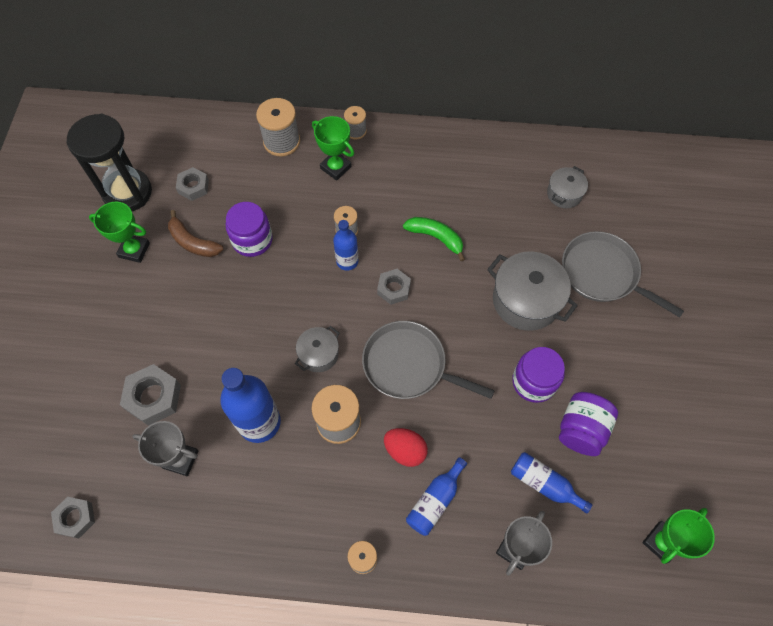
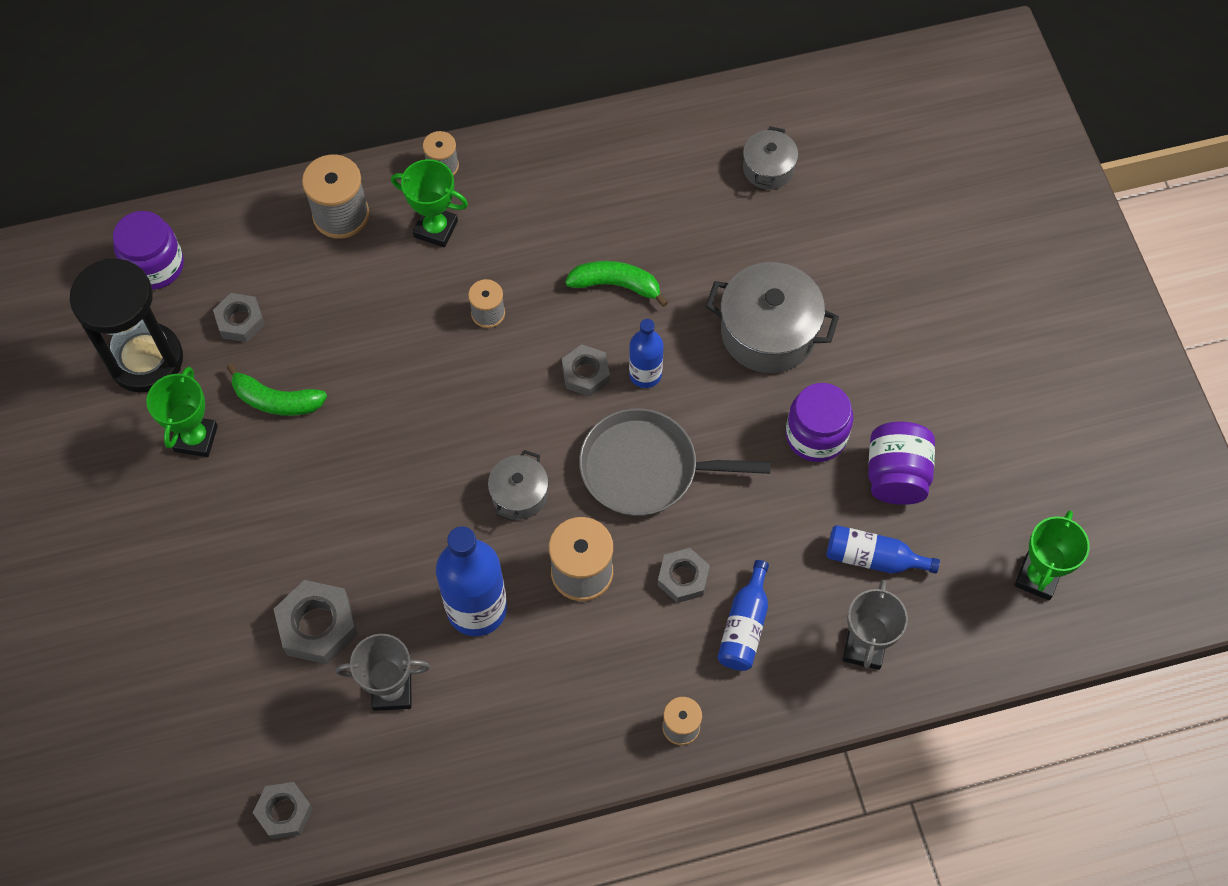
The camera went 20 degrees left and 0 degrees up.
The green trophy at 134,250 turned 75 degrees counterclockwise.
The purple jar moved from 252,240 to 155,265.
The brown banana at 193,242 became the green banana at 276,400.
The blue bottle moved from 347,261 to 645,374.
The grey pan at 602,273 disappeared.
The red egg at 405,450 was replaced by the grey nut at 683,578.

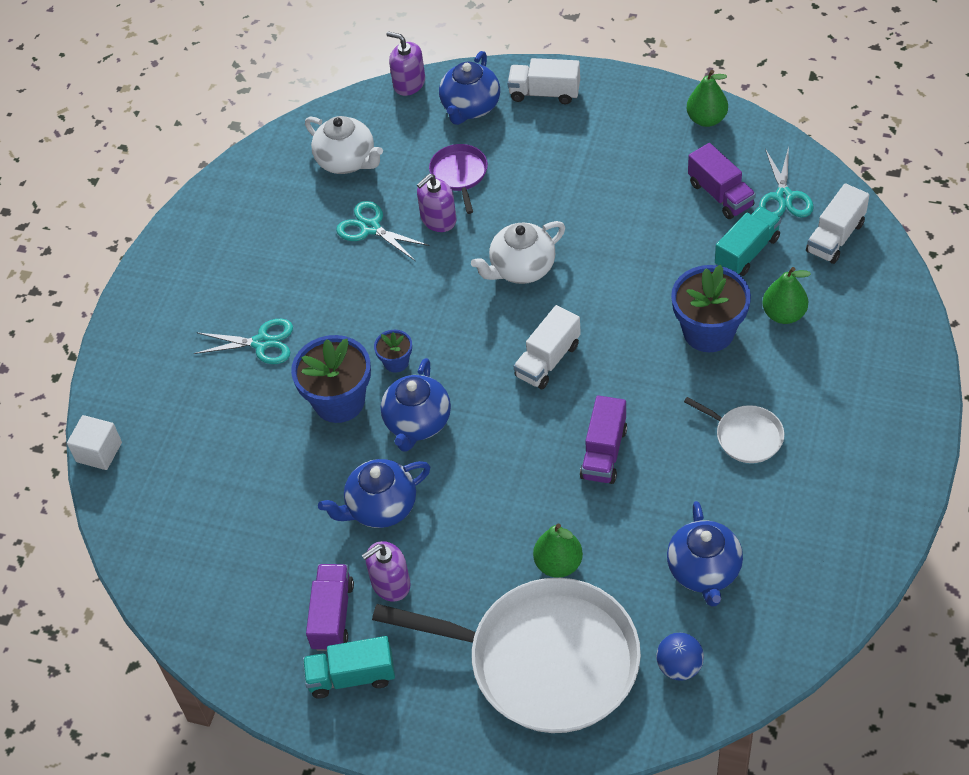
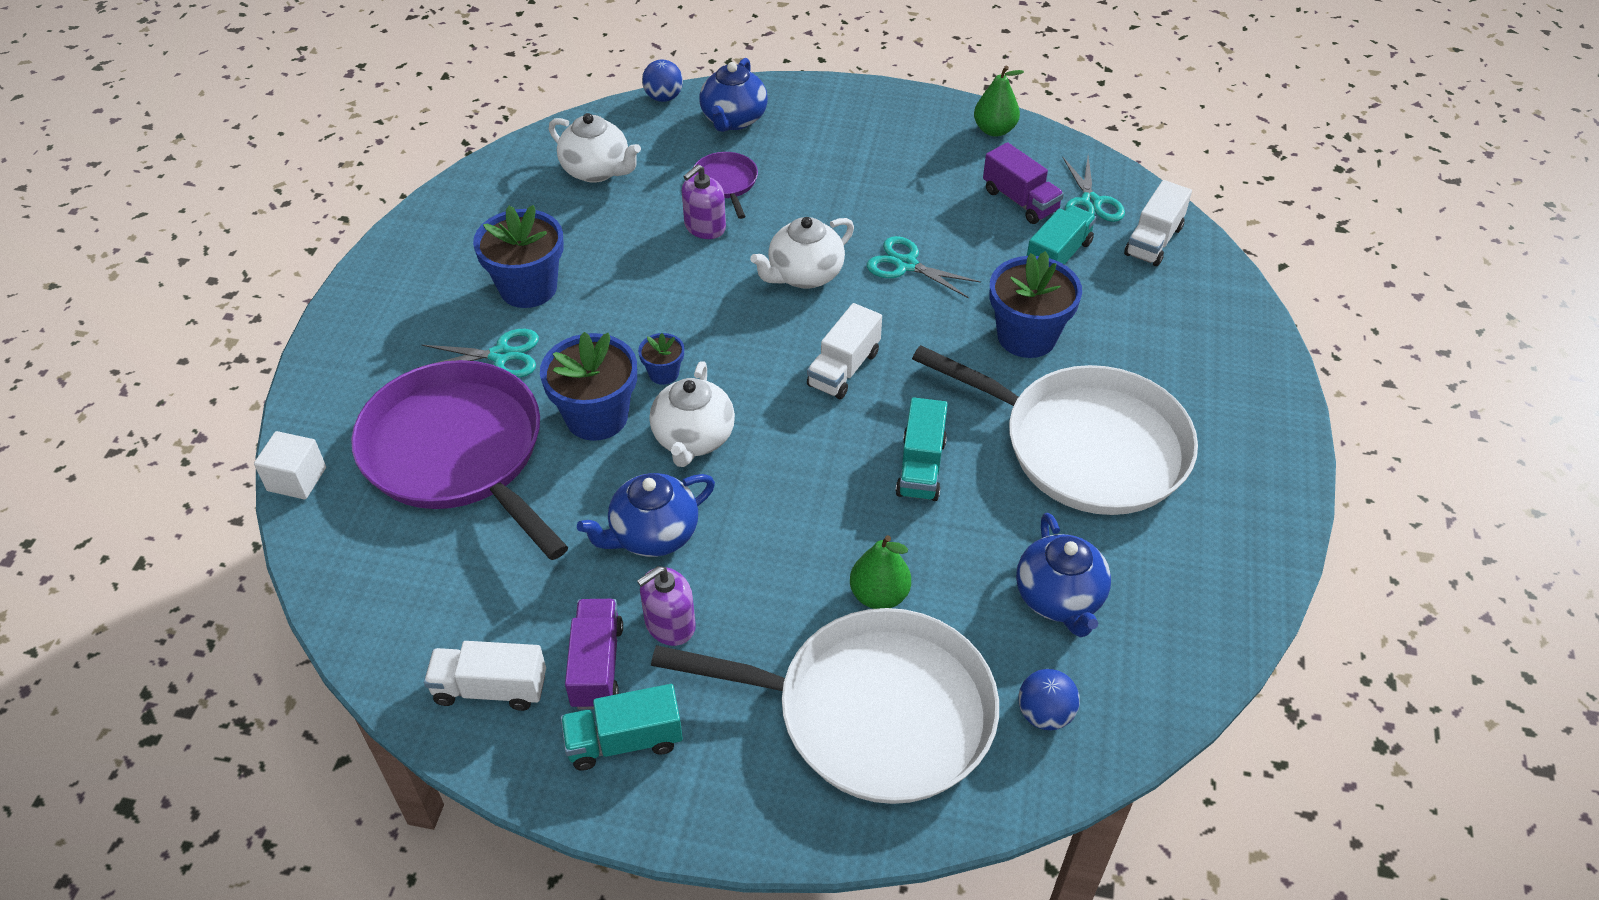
The camera went 10 degrees left and 5 degrees down.
The purple soap dispenser at 409,83 was replaced by the blue ball at 664,97.
The white truck moved from 544,93 to 490,688.
The turquoise scissors moved from 370,228 to 906,264.
The green pear at 784,314 disappeared.
The blue teapot at 417,423 became the white teapot at 693,439.
The purple truck at 604,453 became the turquoise truck at 921,467.
The white pan at 745,436 changed to 2.33 times the size.
The blue flower pot at 528,288 appeared.
The purple pan at 458,453 appeared.

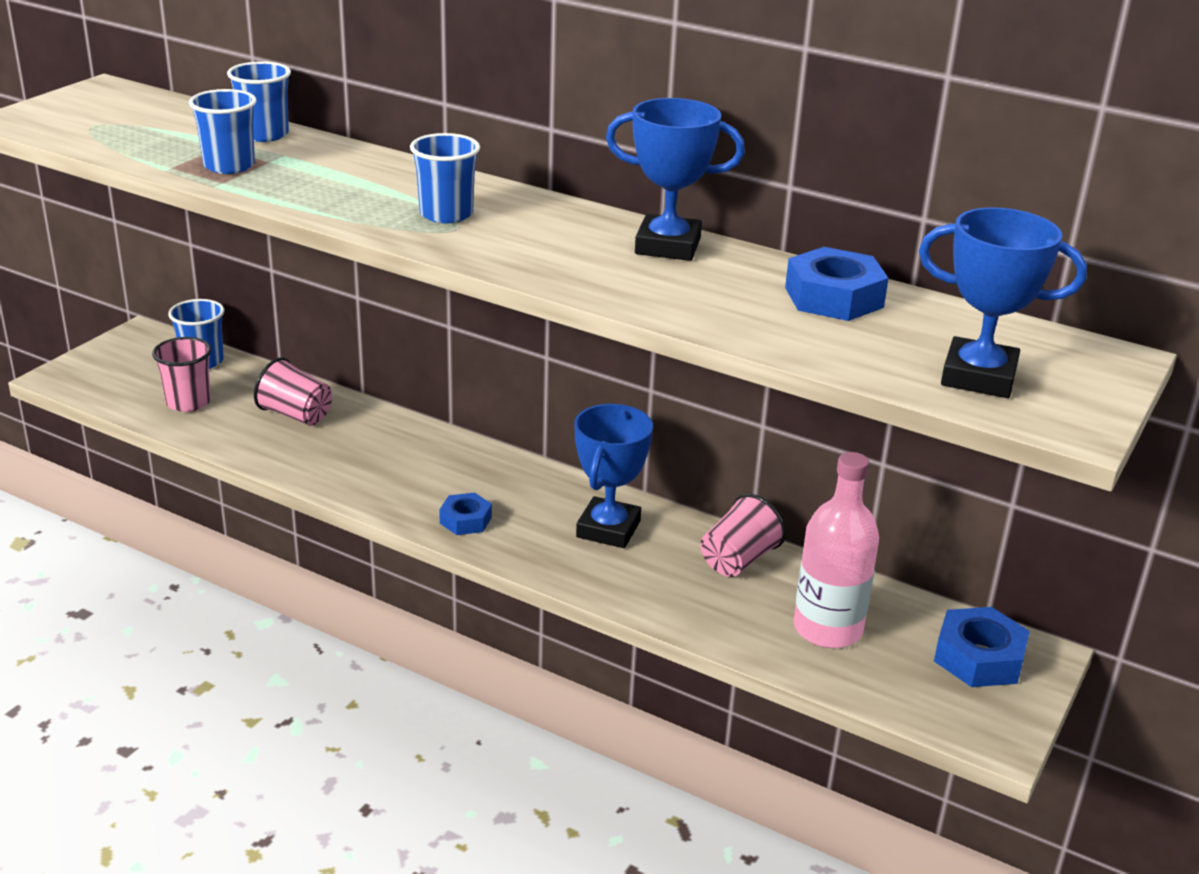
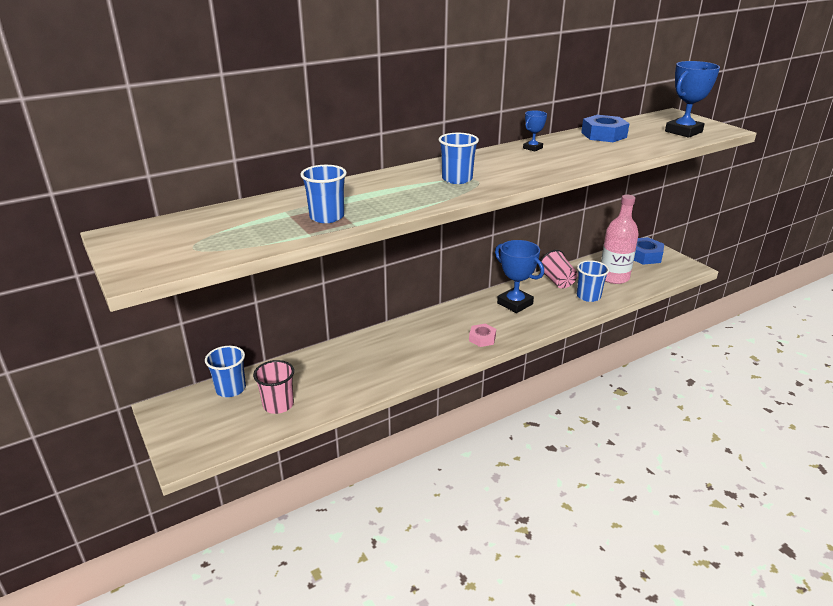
The camera went 60 degrees left and 0 degrees up.
The blue cup moved from 264,134 to 588,296.
The blue trophy at 668,246 changed to 0.51 times the size.
The pink cup at 296,415 disappeared.
The blue nut at 465,520 became the pink nut at 482,338.

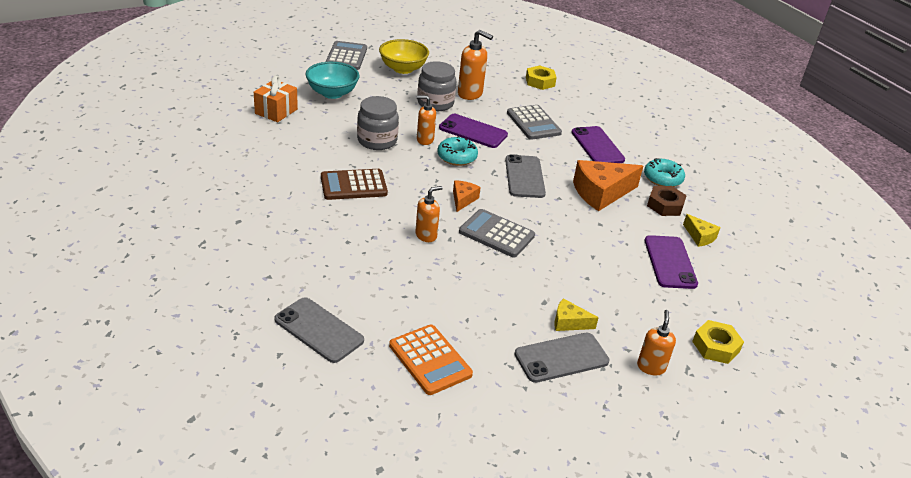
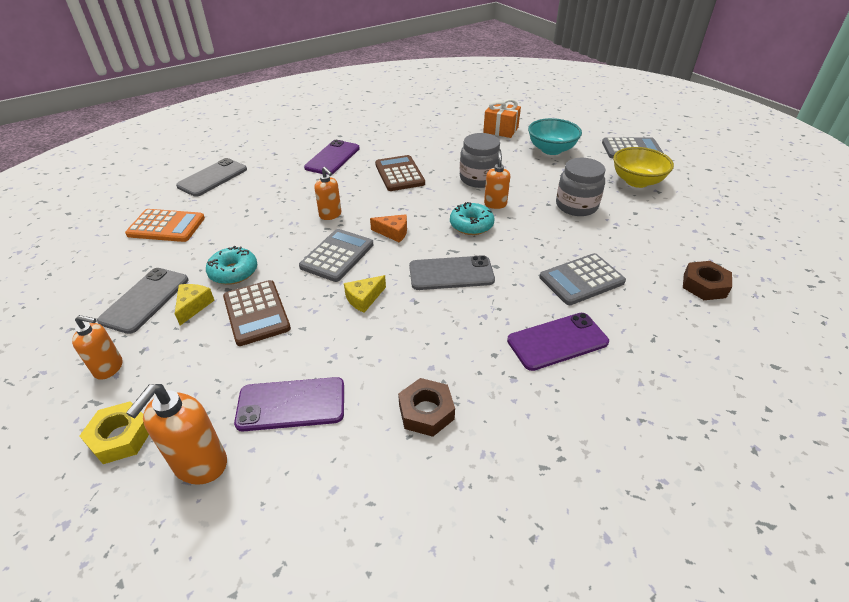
The camera went 90 degrees right and 5 degrees up.
The orange soap dispenser moved from 470,94 to 200,465.
The yellow nut at 540,82 became the brown nut at 704,285.
The purple phone moved from 473,131 to 332,158.
The turquoise donut moved from 662,179 to 233,272.
The orange cheese at 601,193 disappeared.
The yellow cheese moved from 700,237 to 364,298.
The orange calculator at 430,360 turned 135 degrees counterclockwise.
The grey phone at 561,358 turned 45 degrees clockwise.
The brown calculator at 256,313 appeared.

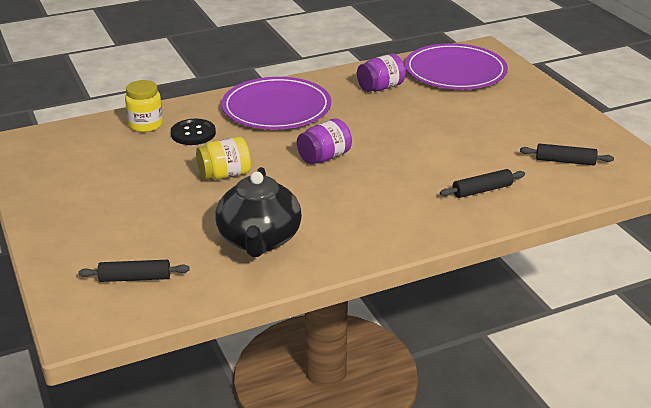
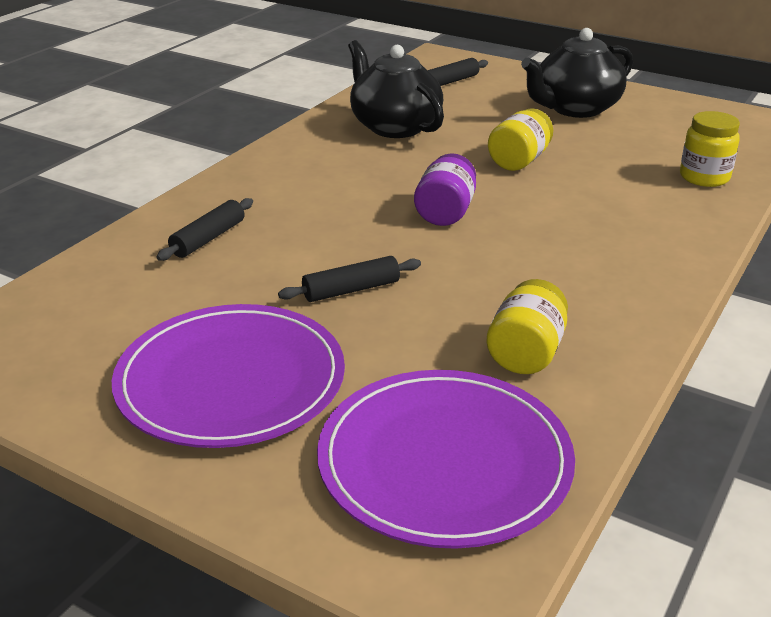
The camera went 145 degrees right and 0 degrees up.
The purple jar at 380,87 became the yellow jar at 526,353.
The purple plate moved from 276,108 to 231,380.
The black button at 193,133 disappeared.
The black rolling pin moved from 565,161 to 351,290.
The black teapot at 575,108 appeared.

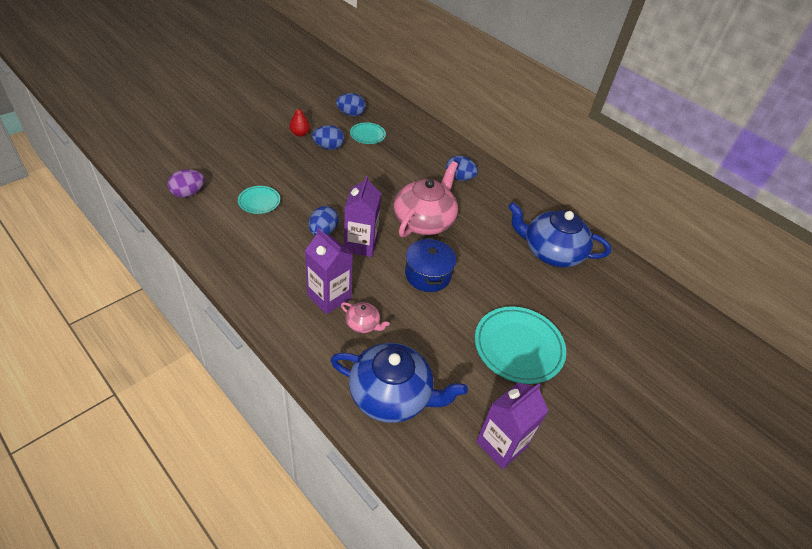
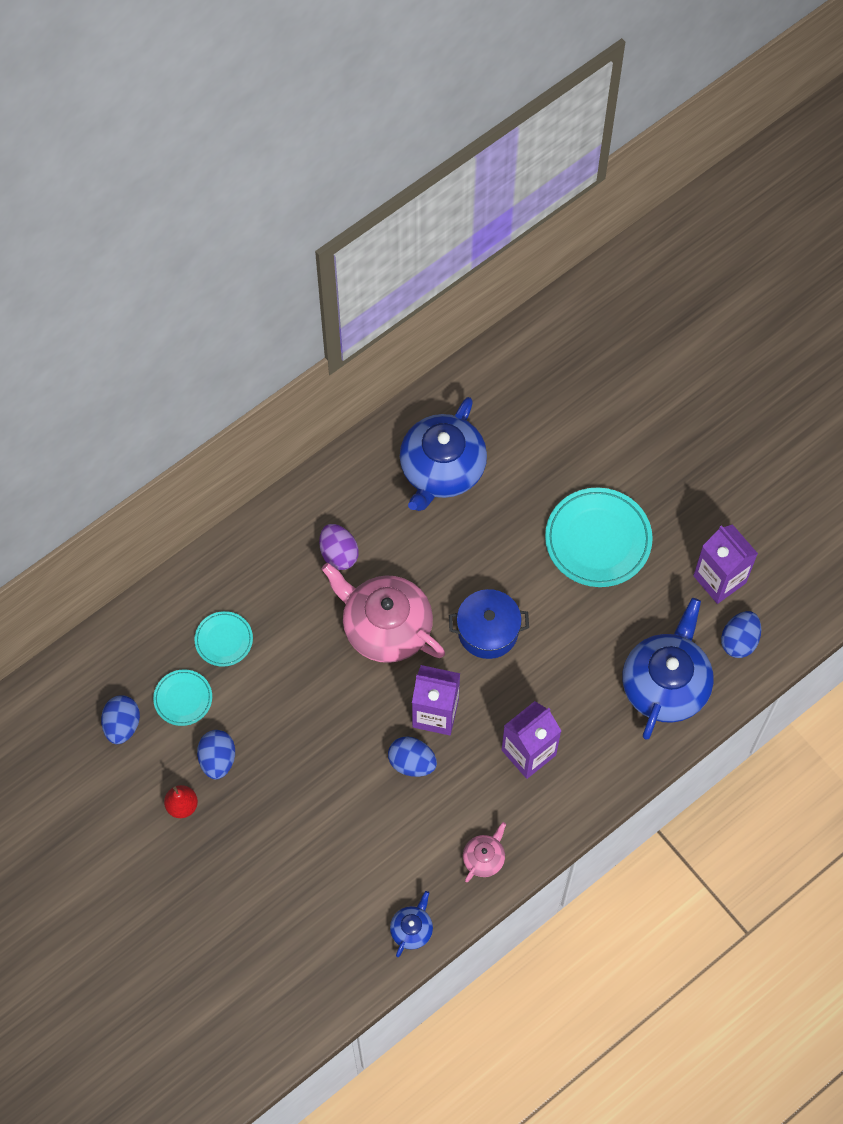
The camera went 80 degrees left and 20 degrees up.
The blue egg moved from 459,178 to 739,641.
The purple egg moved from 188,193 to 339,554.
The turquoise plate moved from 259,202 to 224,640.
The pink teapot moved from 363,324 to 484,858.
The blue teapot at 412,929 appeared.

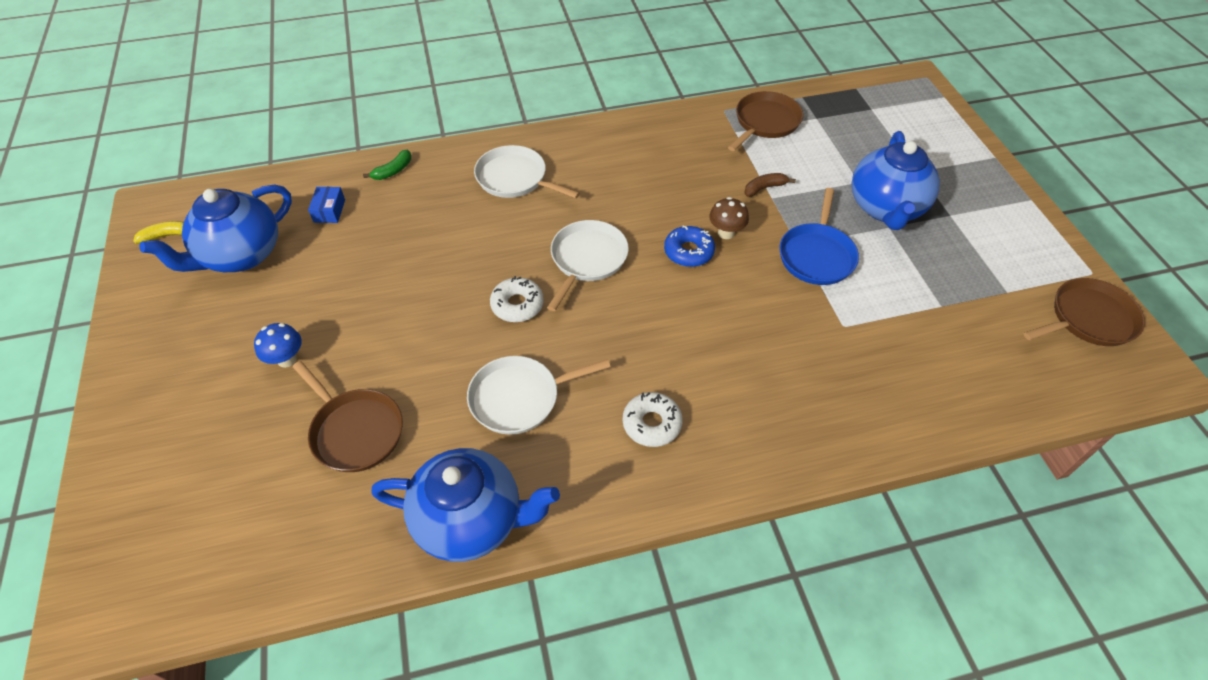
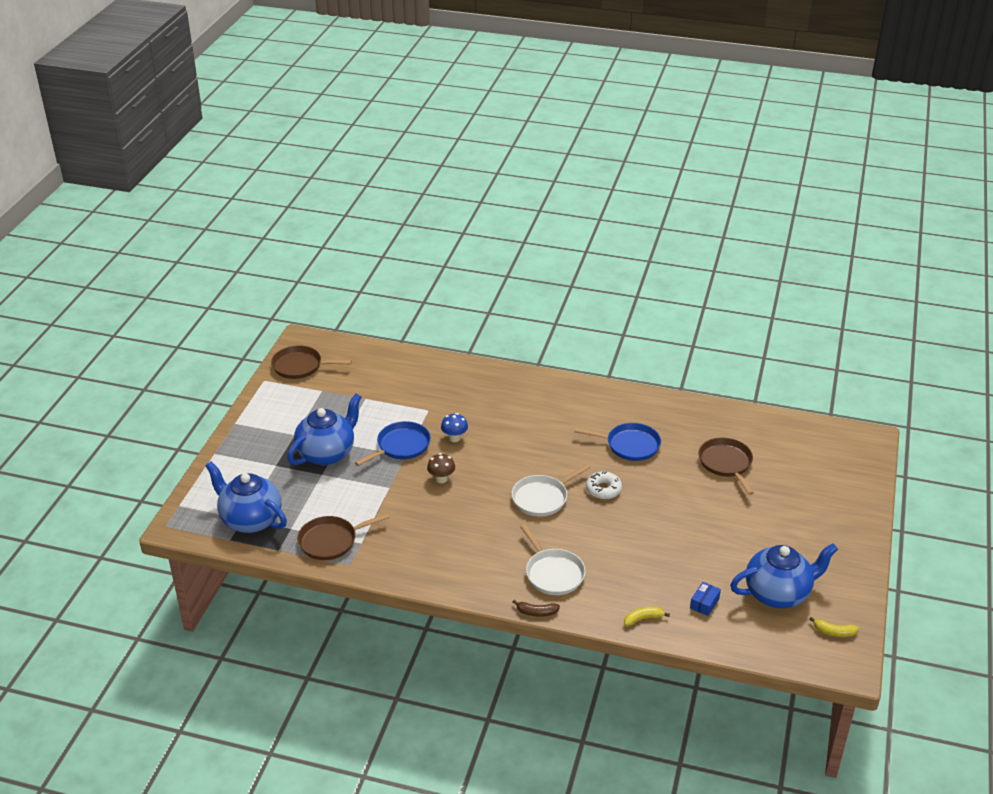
The camera went 150 degrees left and 15 degrees down.
The green banana at 393,171 became the yellow banana at 643,619.
The brown banana moved from 764,188 to 536,612.
The blue donut at 688,251 disappeared.
The blue mushroom moved from 287,359 to 454,438.
The white pan at 519,398 became the blue pan at 630,445.
The white donut at 652,424 disappeared.
The blue teapot moved from 471,520 to 250,519.

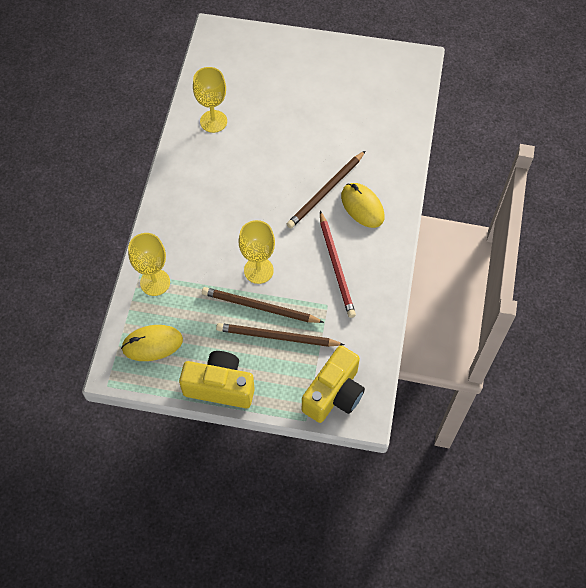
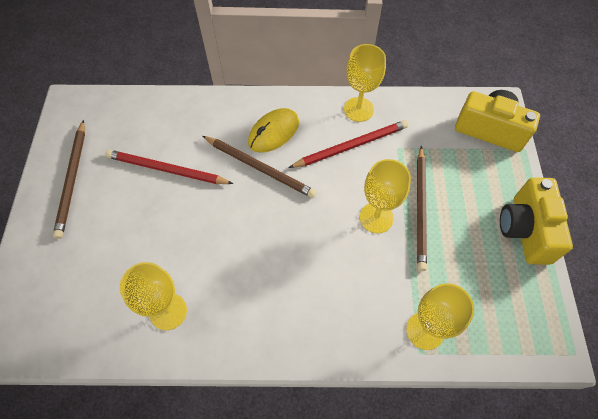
The camera went 100 degrees left and 0 degrees up.
The brown pencil moved from 277,337 to 72,180.
The yellow mouse at 152,344 disappeared.
The yellow goblet at 358,109 appeared.
The red pencil at 166,169 appeared.

